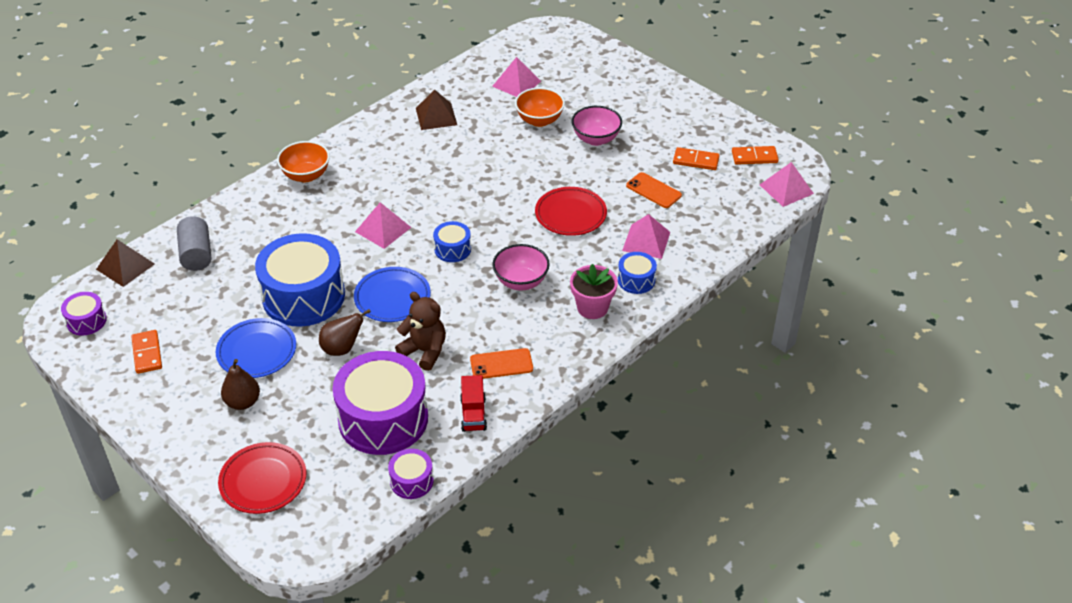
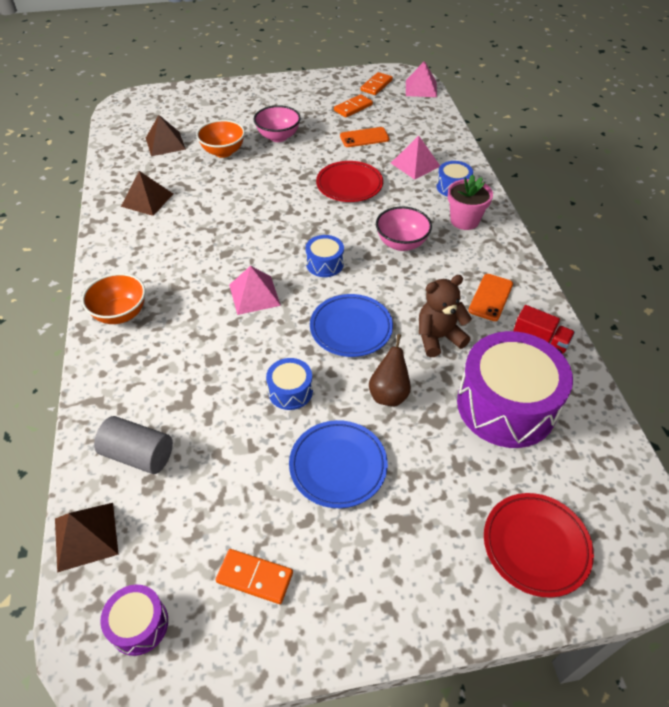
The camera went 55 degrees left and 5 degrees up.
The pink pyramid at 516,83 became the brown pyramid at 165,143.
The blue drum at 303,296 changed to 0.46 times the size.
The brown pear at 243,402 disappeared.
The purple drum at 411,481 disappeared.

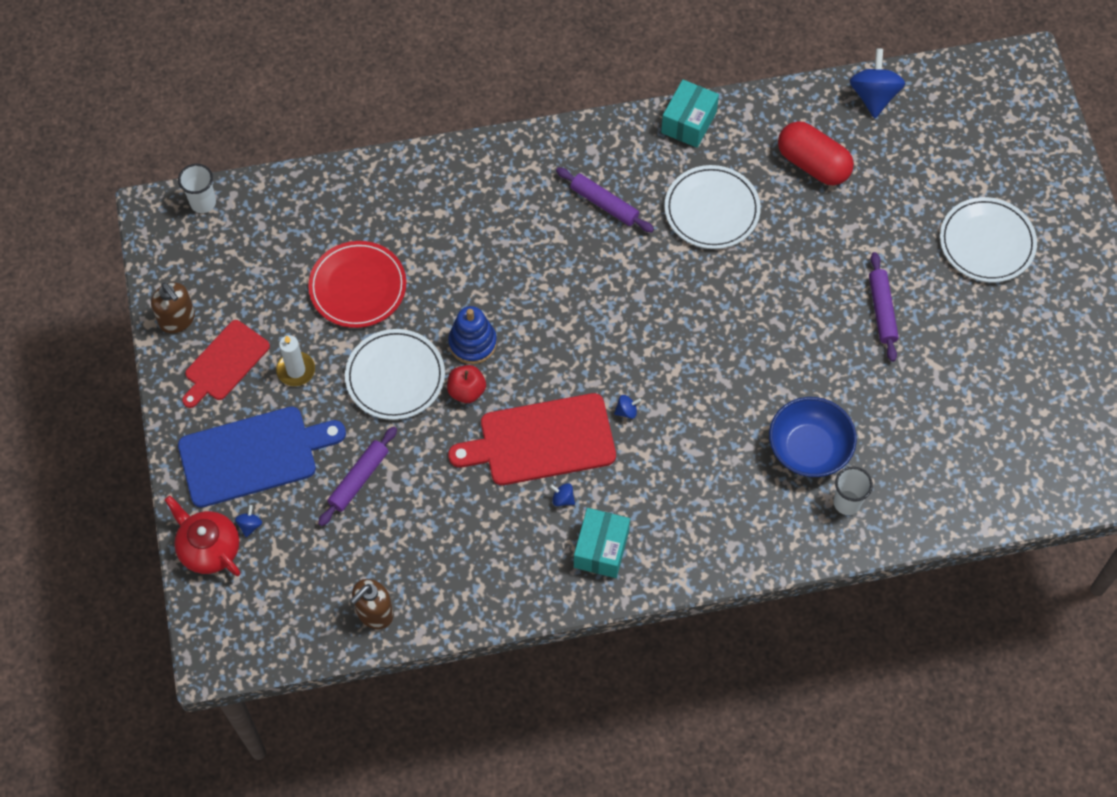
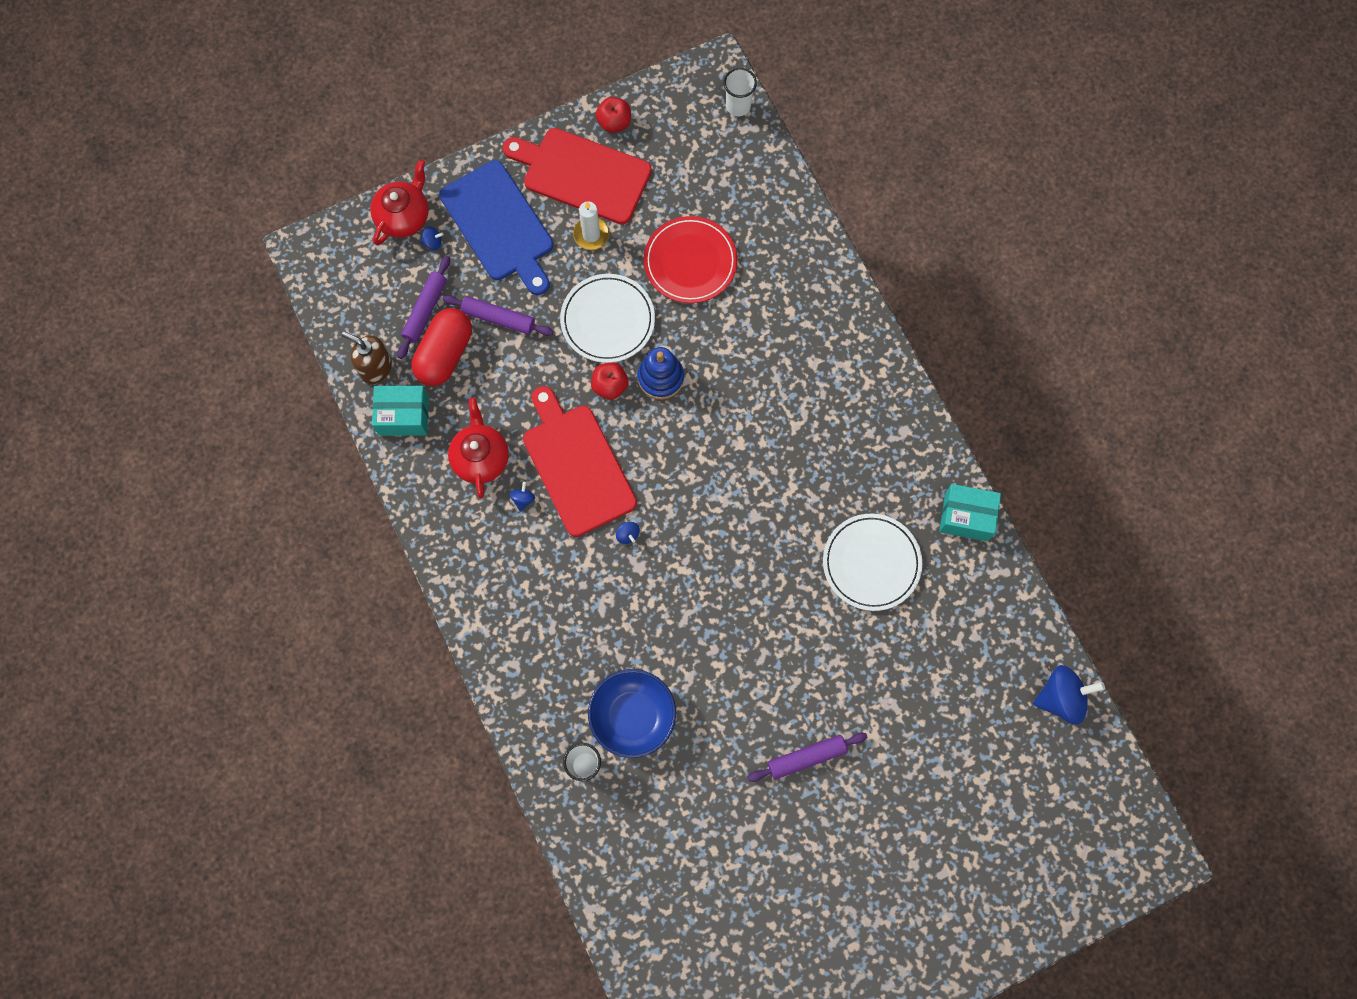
The camera went 75 degrees right and 10 degrees up.
The red capsule moved from 813,164 to 445,354.
The purple rolling pin moved from 604,204 to 425,310.
The white plate at 986,242 disappeared.
The brown soap dispenser at 177,319 was replaced by the red apple at 614,122.
The red cutting board at 224,363 changed to 1.56 times the size.
The turquoise box moved from 601,549 to 403,416.
The red teapot at 480,458 appeared.

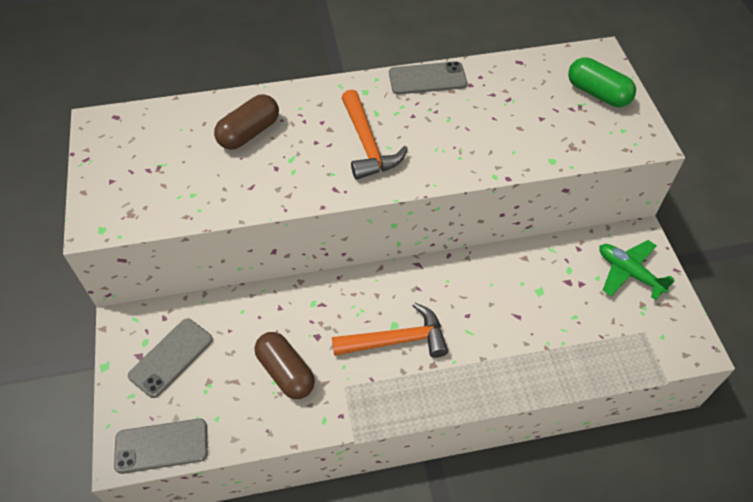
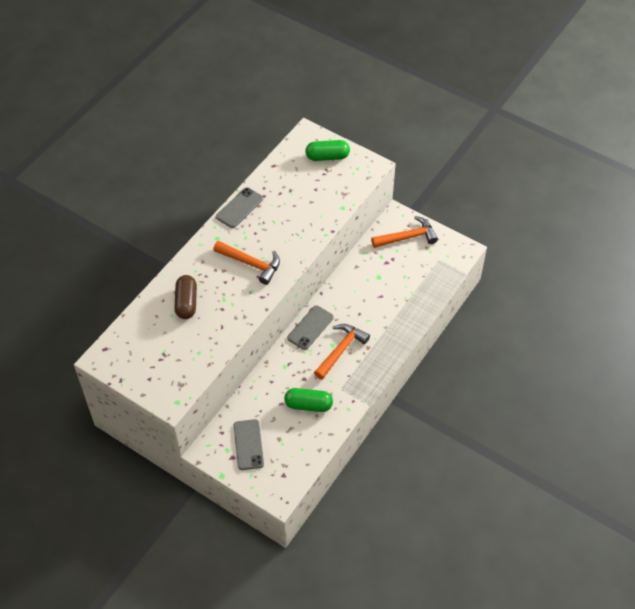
The camera went 45 degrees left and 0 degrees up.
The green plane at 629,273 was replaced by the orange hammer at 407,237.
The brown capsule at 286,372 became the green capsule at 308,405.
The grey phone moved from 161,446 to 310,327.

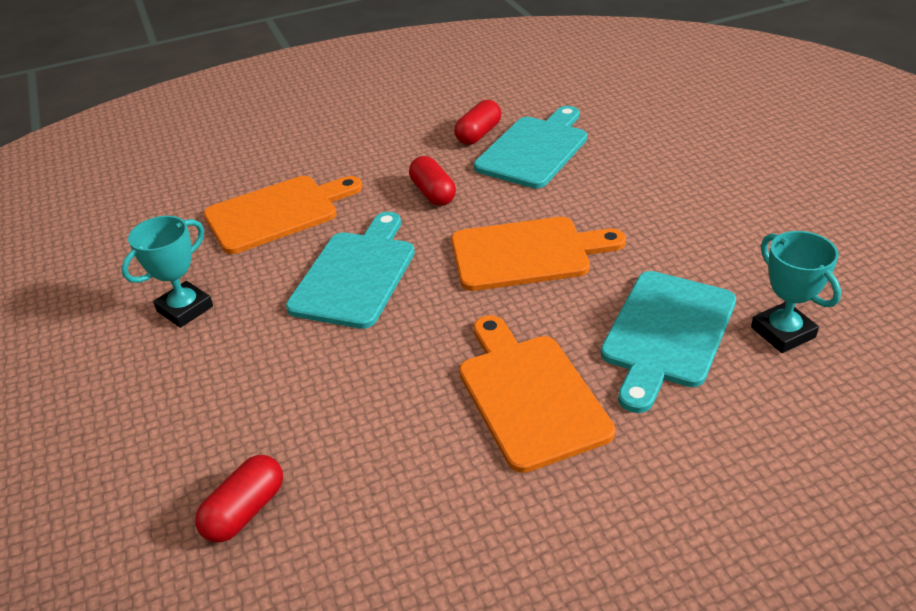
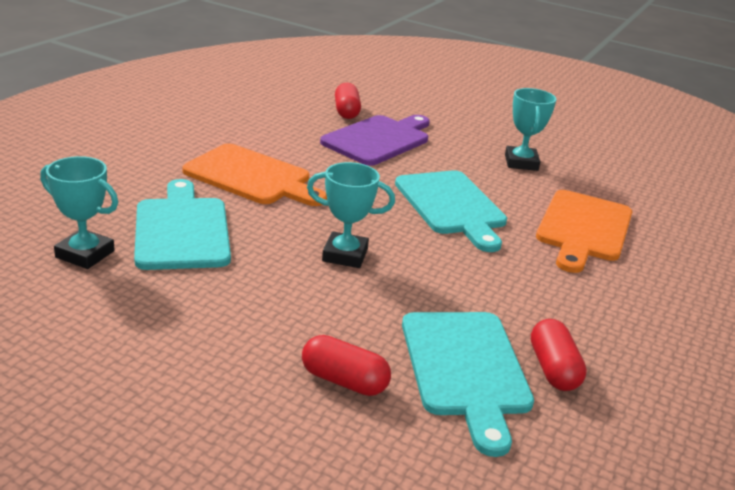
The camera went 135 degrees right and 10 degrees down.
The red capsule moved from 433,193 to 344,381.
The orange cutting board at 527,253 was replaced by the turquoise trophy at 345,255.
The purple cutting board at 379,139 appeared.

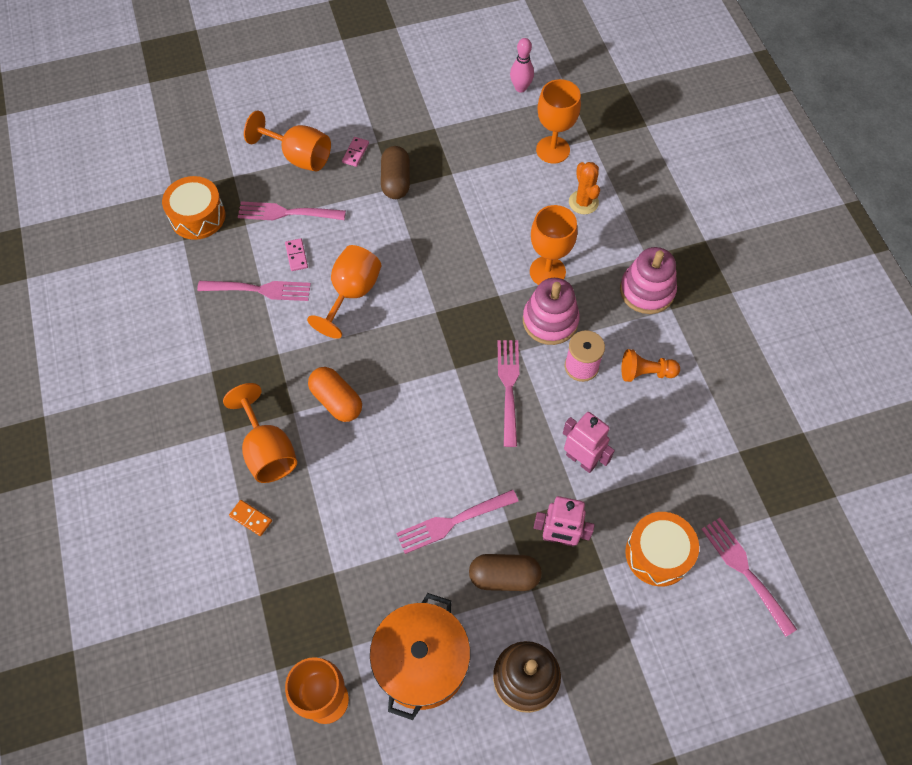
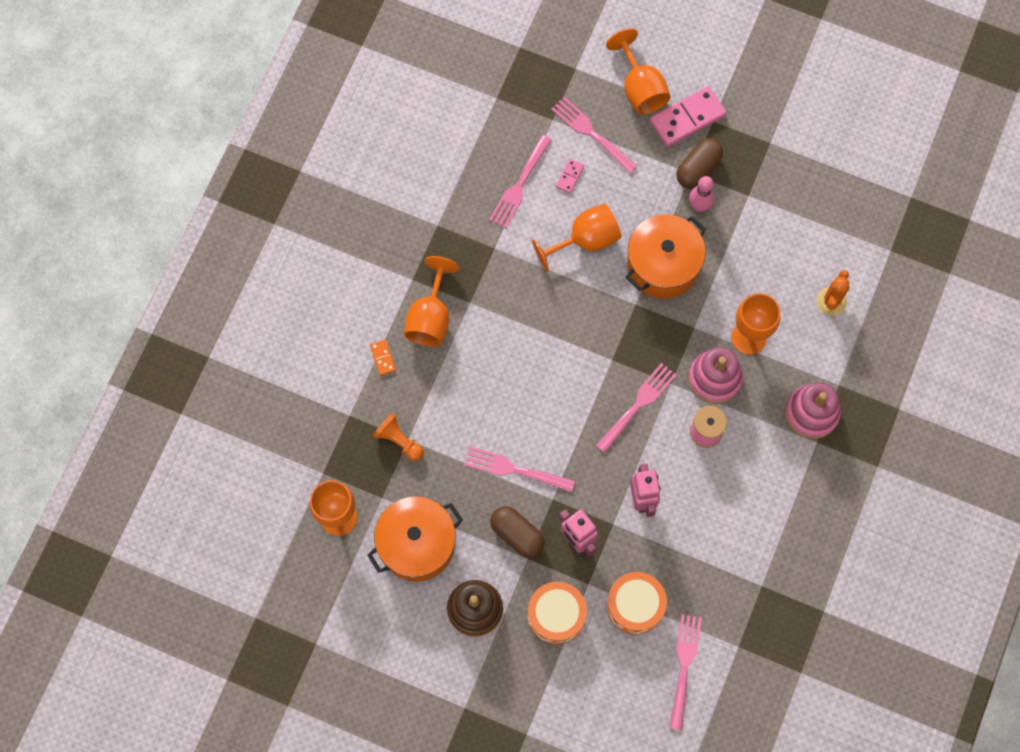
The camera went 40 degrees right and 10 degrees up.
The pink bowling pin moved from 520,88 to 699,206.
The orange goblet at 553,150 disappeared.
The pink domino at 355,153 changed to 2.13 times the size.
The orange drum moved from 197,216 to 556,615.
The pink fork at 258,290 turned 75 degrees clockwise.
The orange pawn moved from 645,372 to 399,440.
The orange capsule at 336,401 disappeared.
The orange pot at 663,265 appeared.

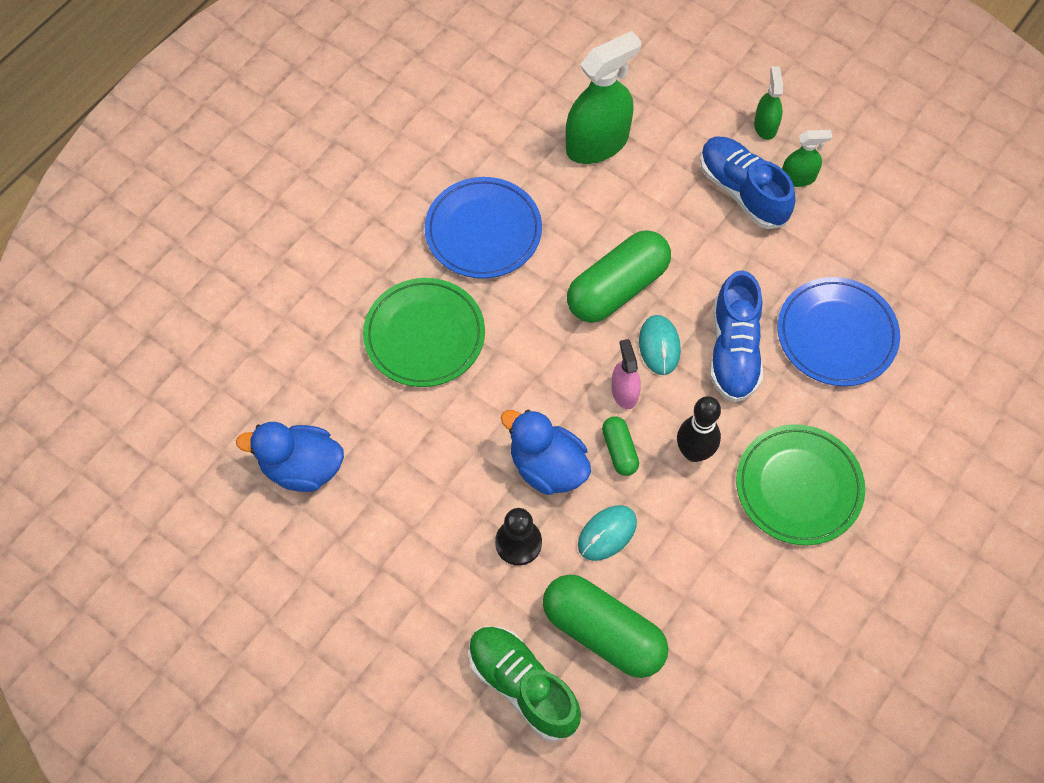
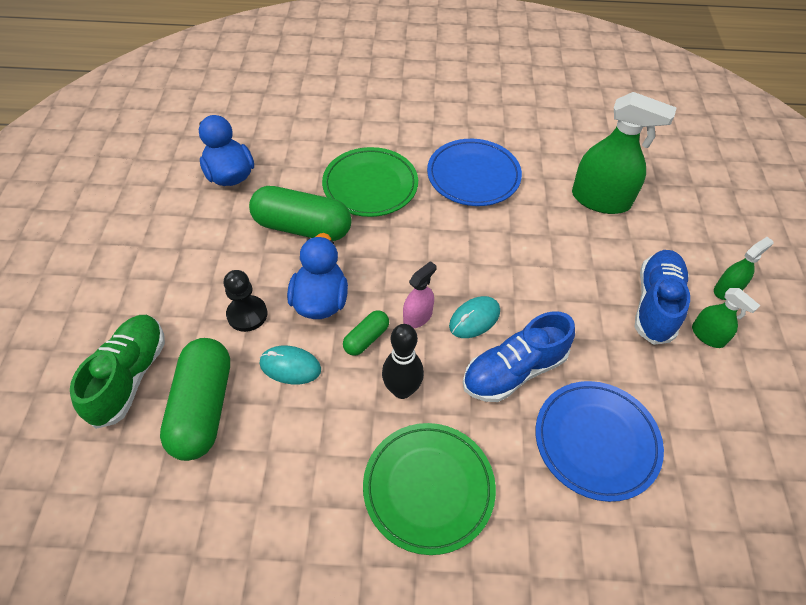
The camera went 55 degrees right and 10 degrees down.
The green capsule moved from 617,288 to 302,227.

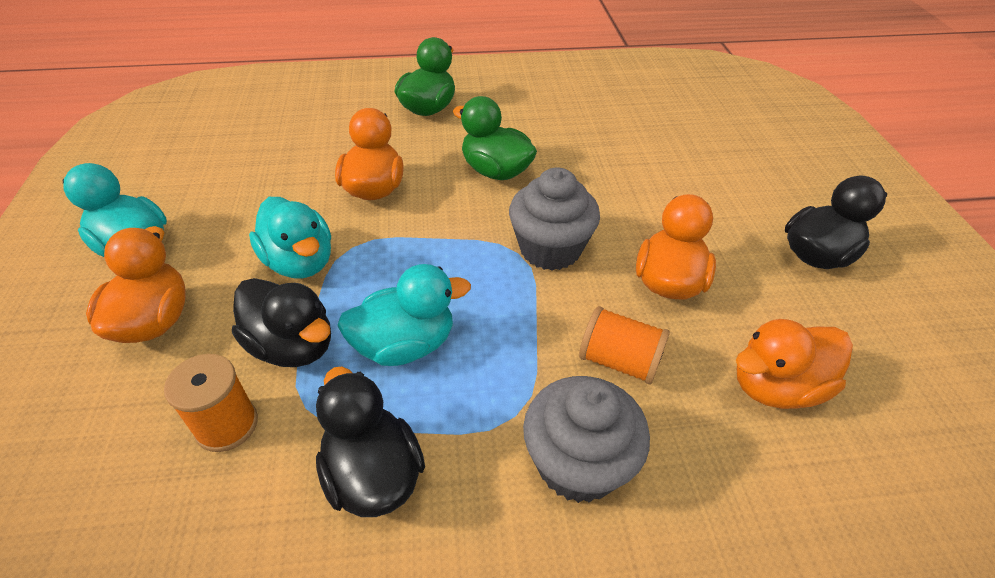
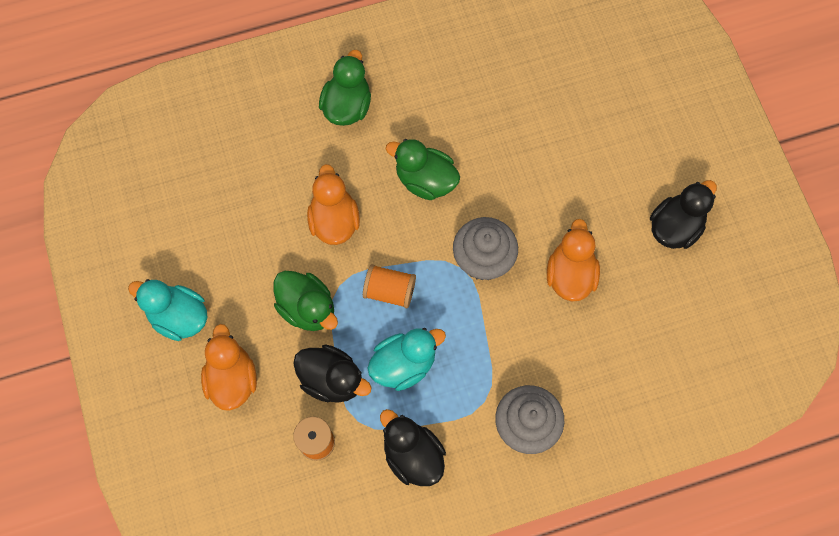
The camera went 10 degrees left and 25 degrees up.
The turquoise duck at 300,262 became the green duck at 307,308.
The orange spool moved from 619,361 to 390,291.
The orange duck at 776,386 disappeared.

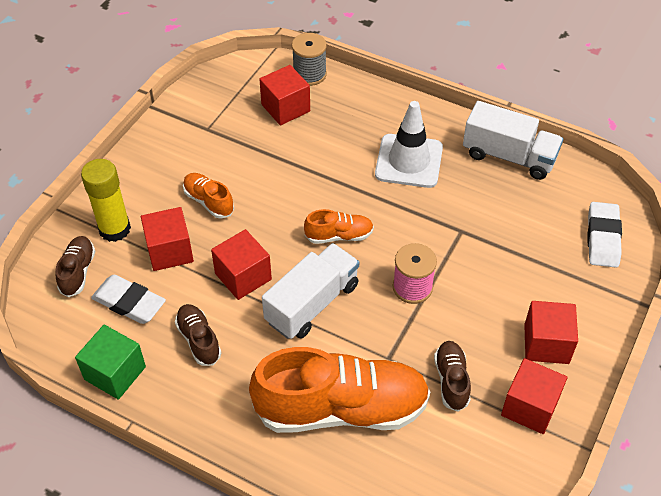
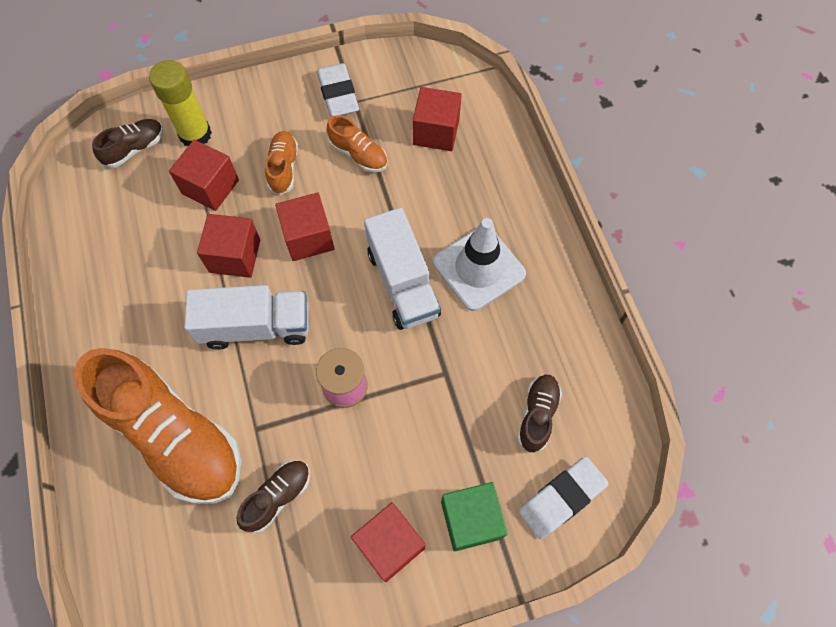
The camera went 45 degrees right and 15 degrees up.
The grey spool at 309,74 disappeared.
The white truck moved from 509,156 to 402,283.
The orange shoe moved from 339,236 to 358,155.
The white eraser moved from 129,303 to 338,94.
The brown shoe moved from 199,340 to 537,415.
The green cube moved from 115,373 to 471,520.
The red cube moved from 530,407 to 308,237.

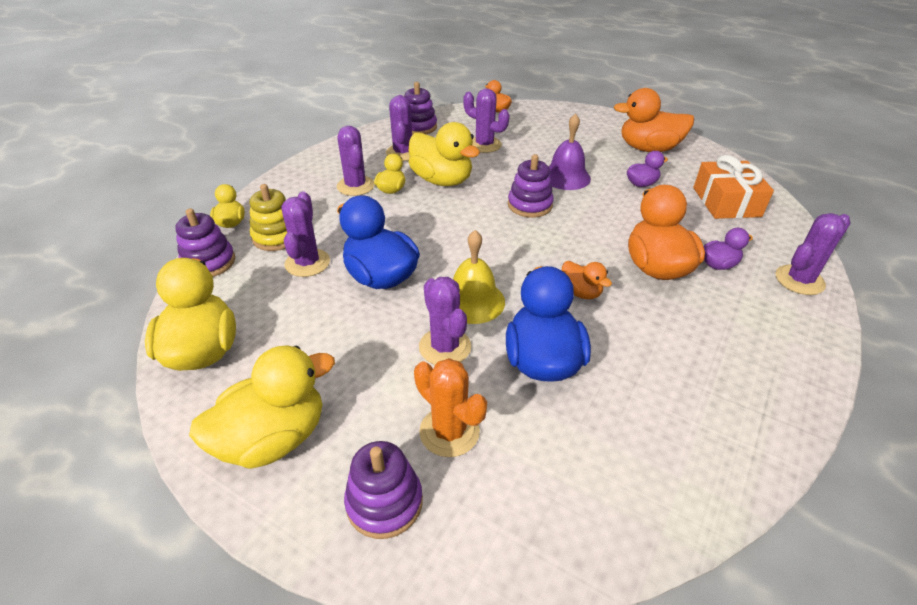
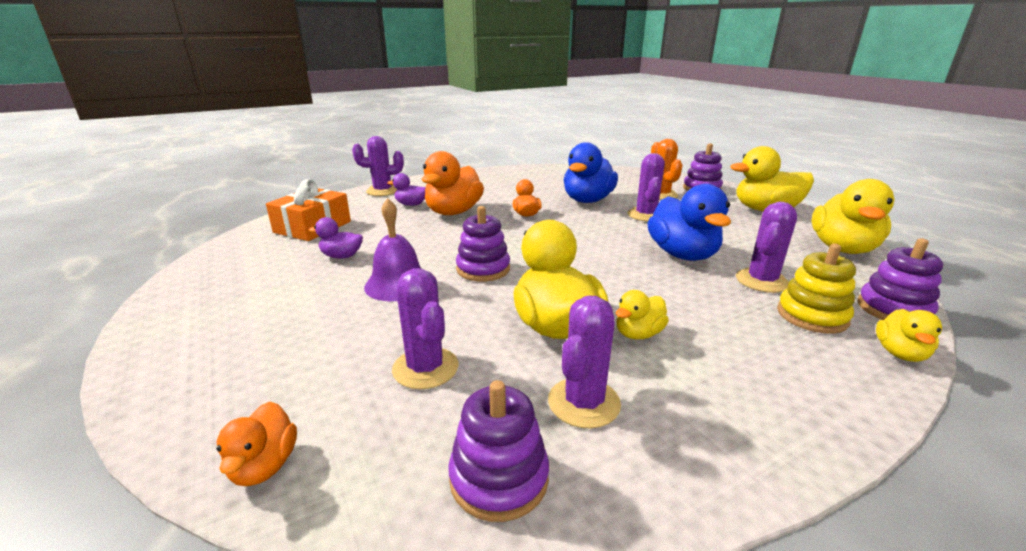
The camera went 150 degrees left and 15 degrees down.
The orange duck at 648,149 disappeared.
The purple cactus at 355,186 disappeared.
The yellow bell at 473,301 disappeared.

